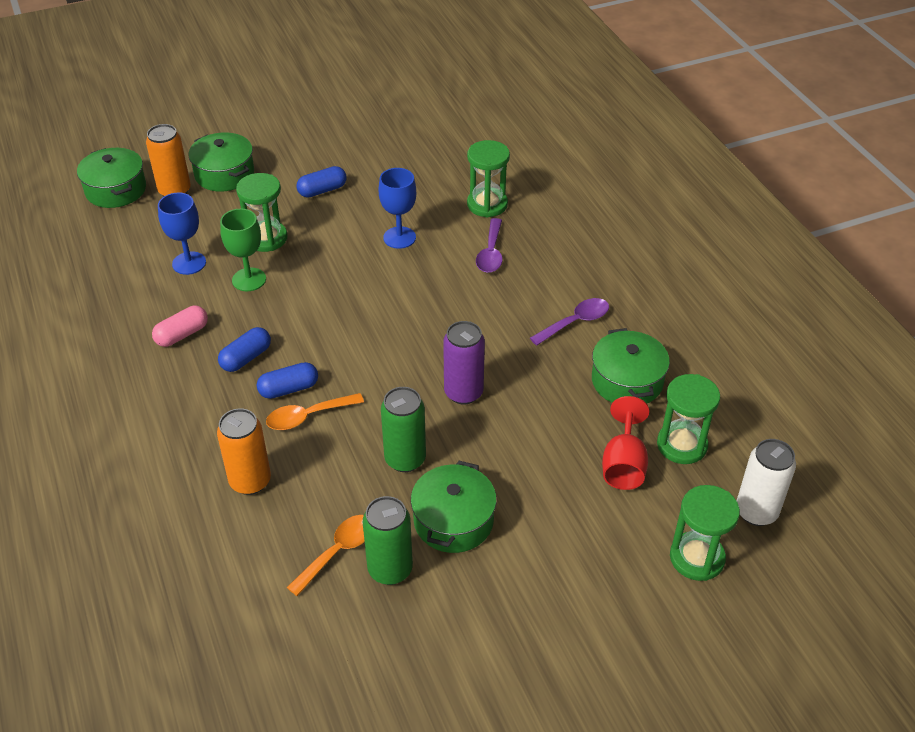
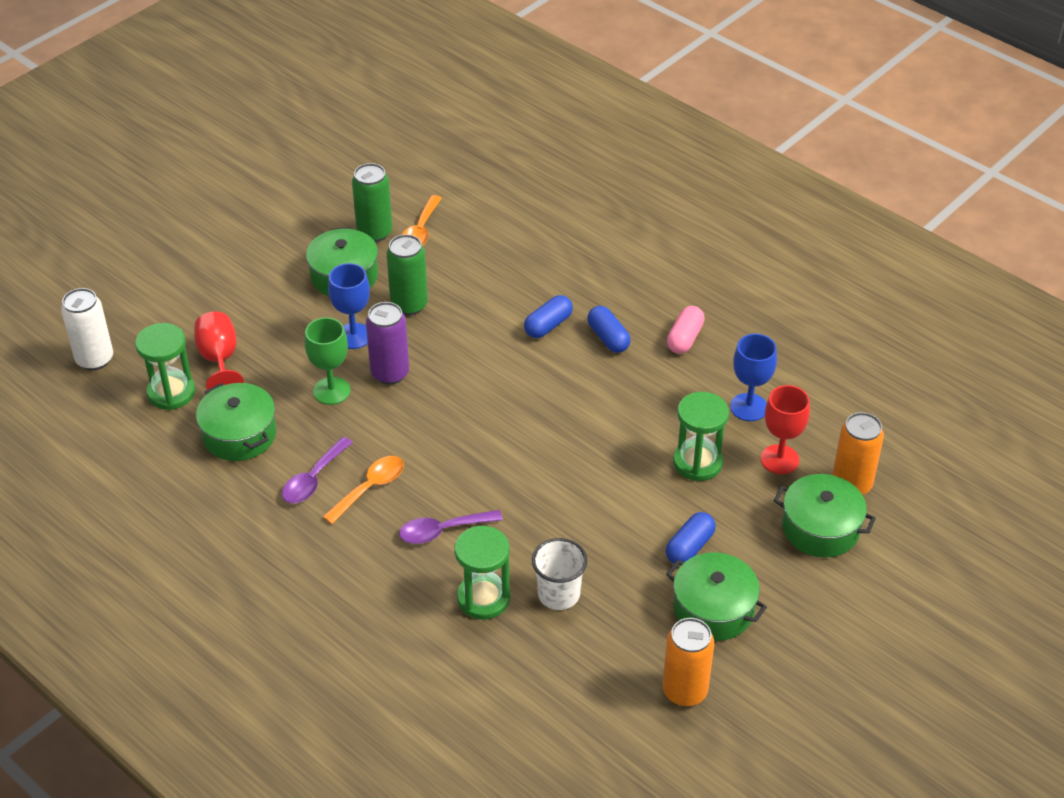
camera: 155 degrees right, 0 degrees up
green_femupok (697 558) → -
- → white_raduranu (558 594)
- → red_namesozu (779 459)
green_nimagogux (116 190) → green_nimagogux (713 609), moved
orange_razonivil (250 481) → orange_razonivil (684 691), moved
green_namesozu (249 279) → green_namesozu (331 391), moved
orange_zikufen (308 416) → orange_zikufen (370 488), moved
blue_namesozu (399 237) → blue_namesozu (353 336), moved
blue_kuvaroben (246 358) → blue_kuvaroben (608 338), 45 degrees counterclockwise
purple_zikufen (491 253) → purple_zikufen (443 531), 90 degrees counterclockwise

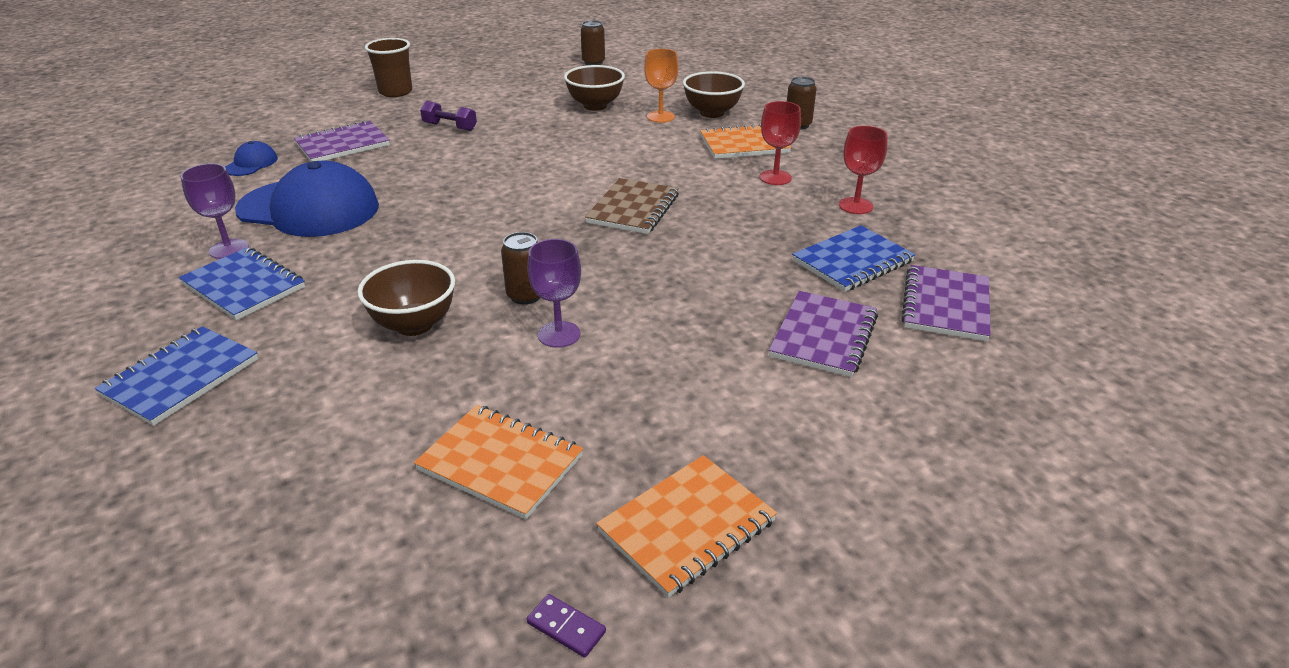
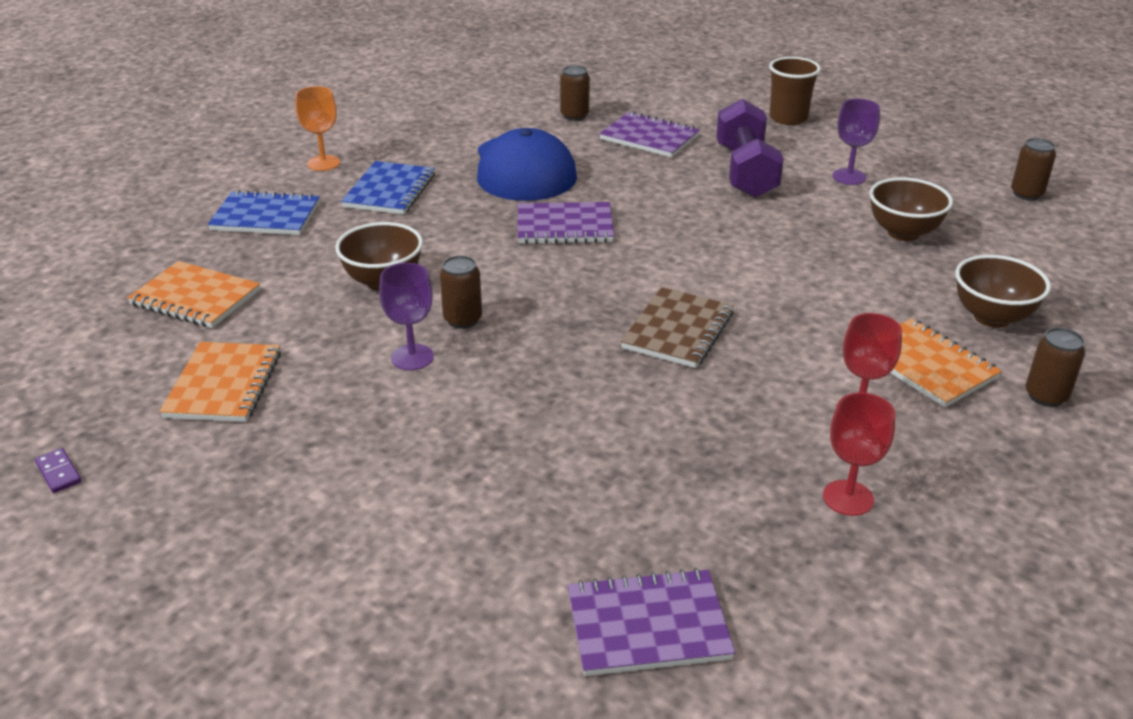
camera: 65 degrees right, 0 degrees up
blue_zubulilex (852 261) → -
purple_namesozu (229 249) → purple_namesozu (849 177), moved
orange_zubulilex (687 526) → orange_zubulilex (195 298), moved
orange_namesozu (660 117) → orange_namesozu (323 163), moved
purple_zubulilex (823 336) → purple_zubulilex (564 226), moved
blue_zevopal (251 163) → brown_razonivil (574 116)
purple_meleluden (566 627) → purple_meleluden (58 473), 45 degrees counterclockwise
brown_zubulilex (633 209) → brown_zubulilex (678 330), 60 degrees counterclockwise
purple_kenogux (450 127) → purple_kenogux (745 171), x1.97

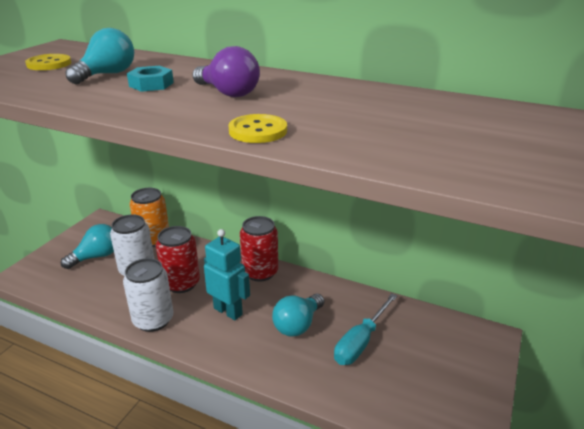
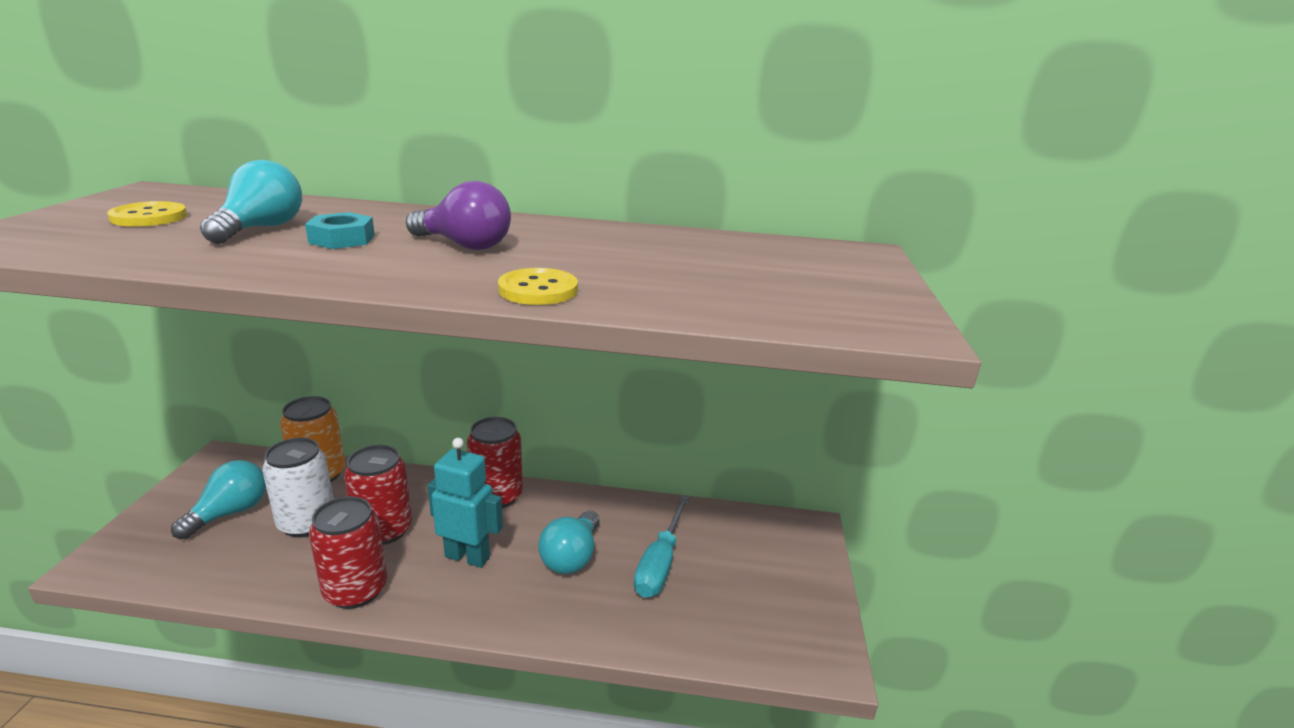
camera: 20 degrees left, 5 degrees down
white_razonivil (153 320) → red_razonivil (355 590)

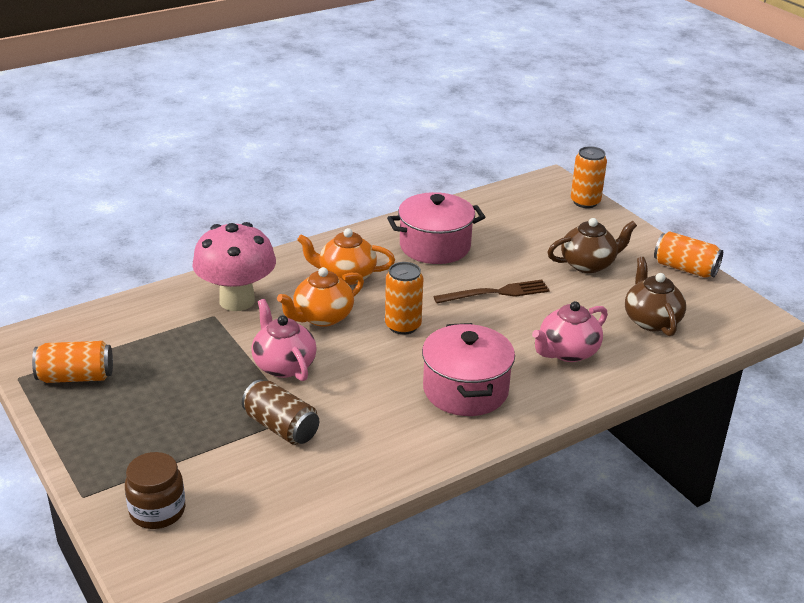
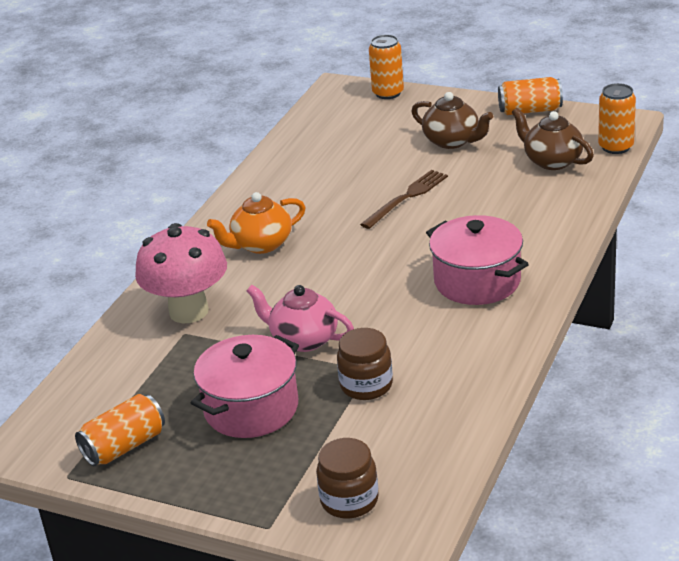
camera: 30 degrees left, 0 degrees up
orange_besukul (322 317) → -
pink_besukul (567 352) → -
orange_razonivil (403 326) → orange_razonivil (616 147), moved
pink_nimagogux (435 246) → pink_nimagogux (251 408), moved
brown_razonivil (281 427) → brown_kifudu (366 385)
brown_besukul (588 264) → brown_besukul (452 141), 90 degrees clockwise

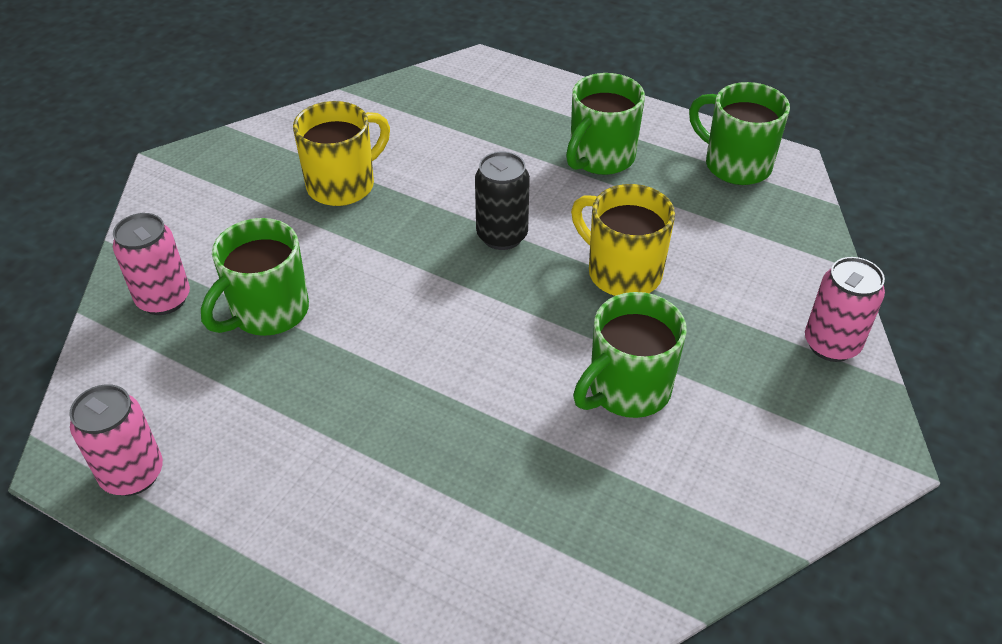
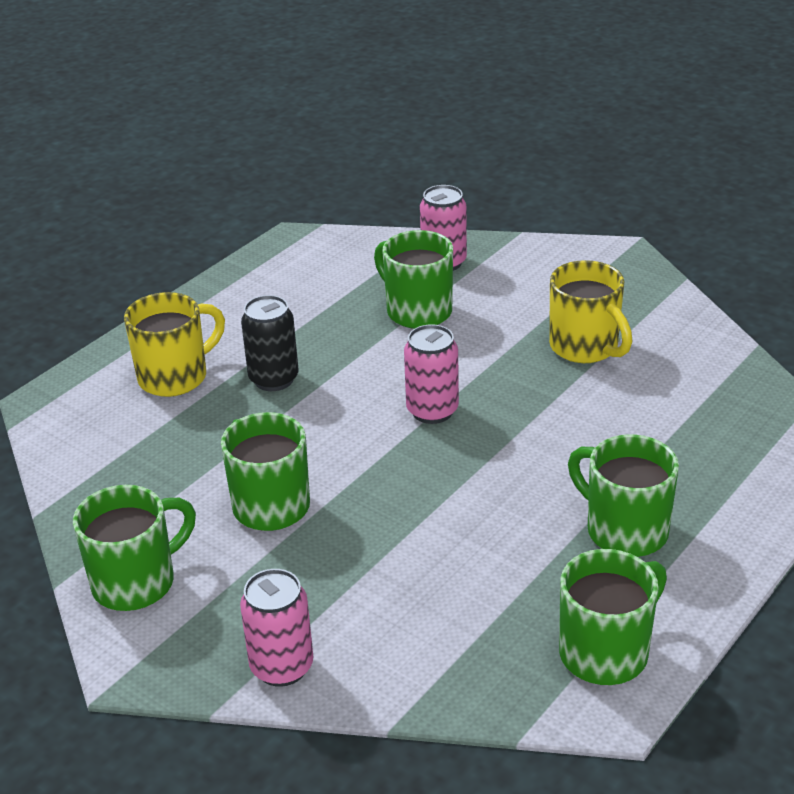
camera: 100 degrees right, 10 degrees down
- → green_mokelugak (136 582)
pink_razonivil (132 474) → pink_razonivil (432 411), moved
black_razonivil (502 236) → black_razonivil (274 379), moved
yellow_mokelugak (622 272) → yellow_mokelugak (175 377), moved

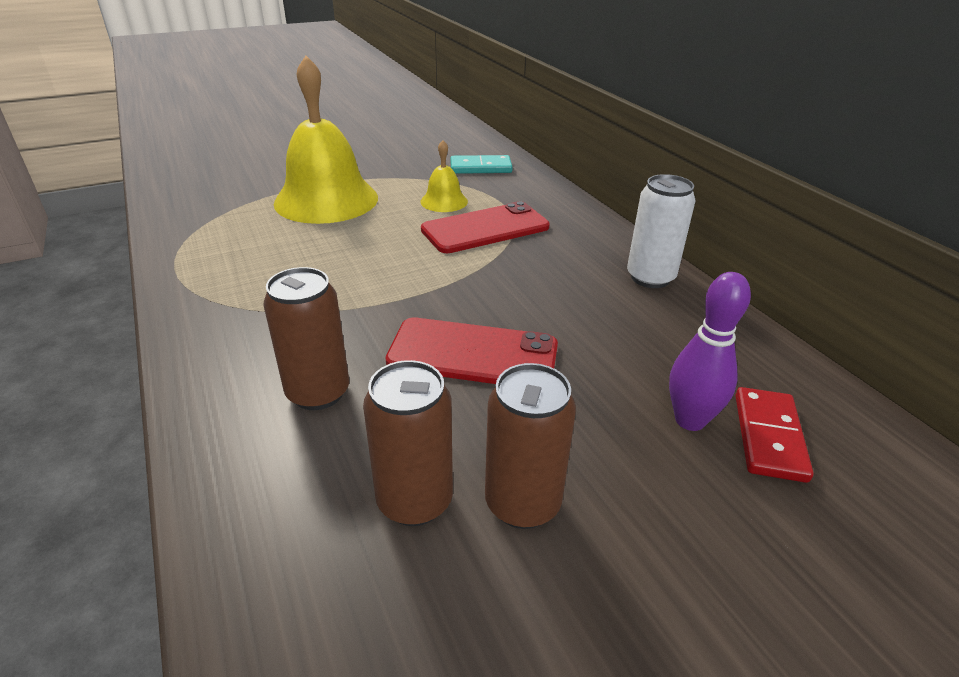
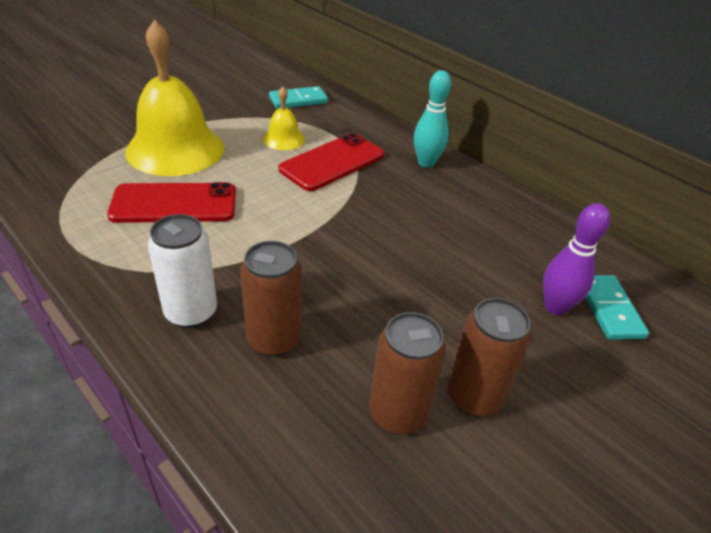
camera: 20 degrees left, 5 degrees up
- → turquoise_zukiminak (426 163)
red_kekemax (473 354) → red_kekemax (174 204), moved
white_razonivil (650 278) → white_razonivil (191 312), moved
red_meleluden (768 436) → turquoise_meleluden (609 309)

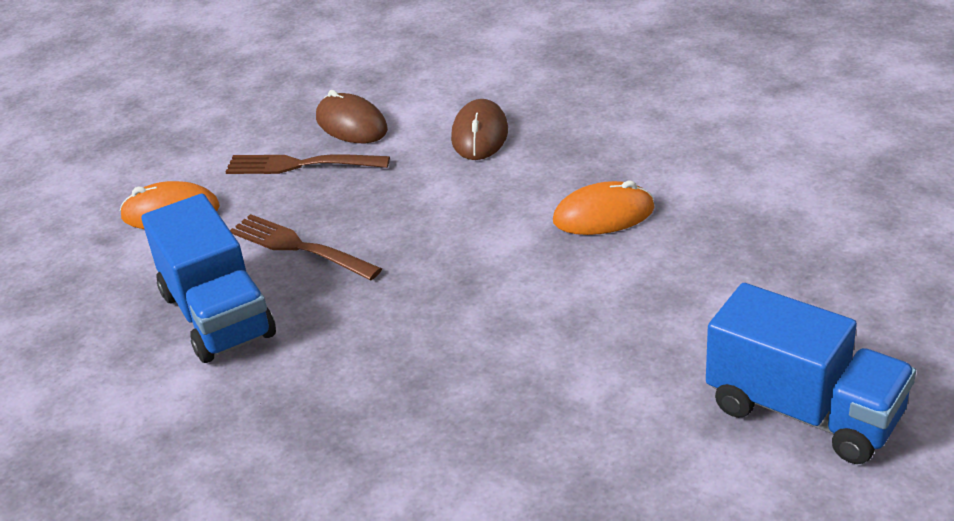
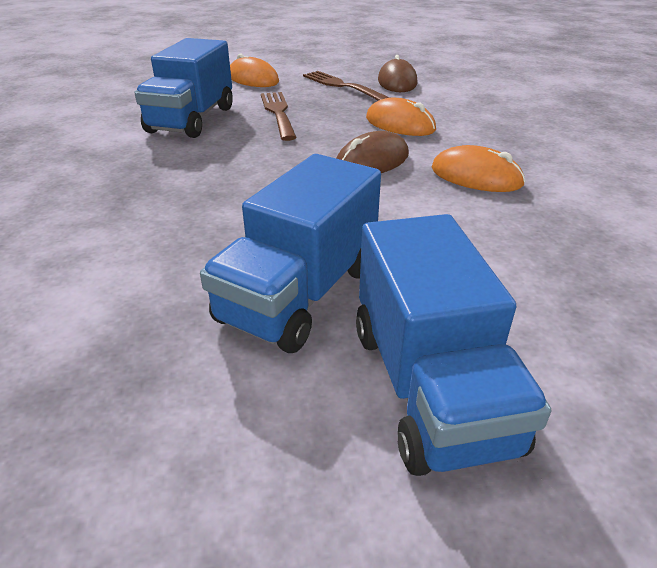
camera: 40 degrees right, 0 degrees up
- → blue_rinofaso (300 294)
- → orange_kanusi (400 124)
brown_kanusi (480 135) → brown_kanusi (372 161), moved

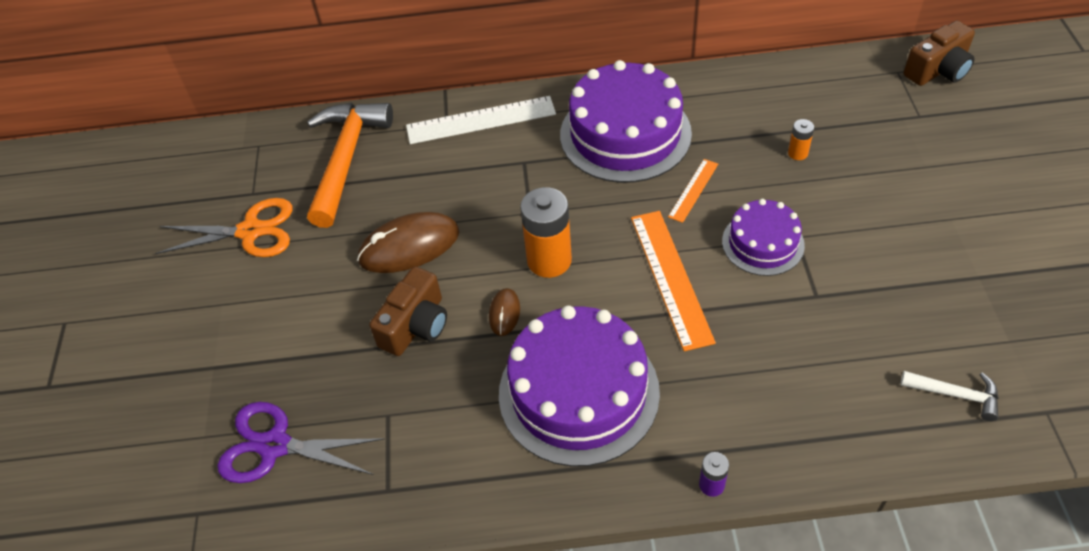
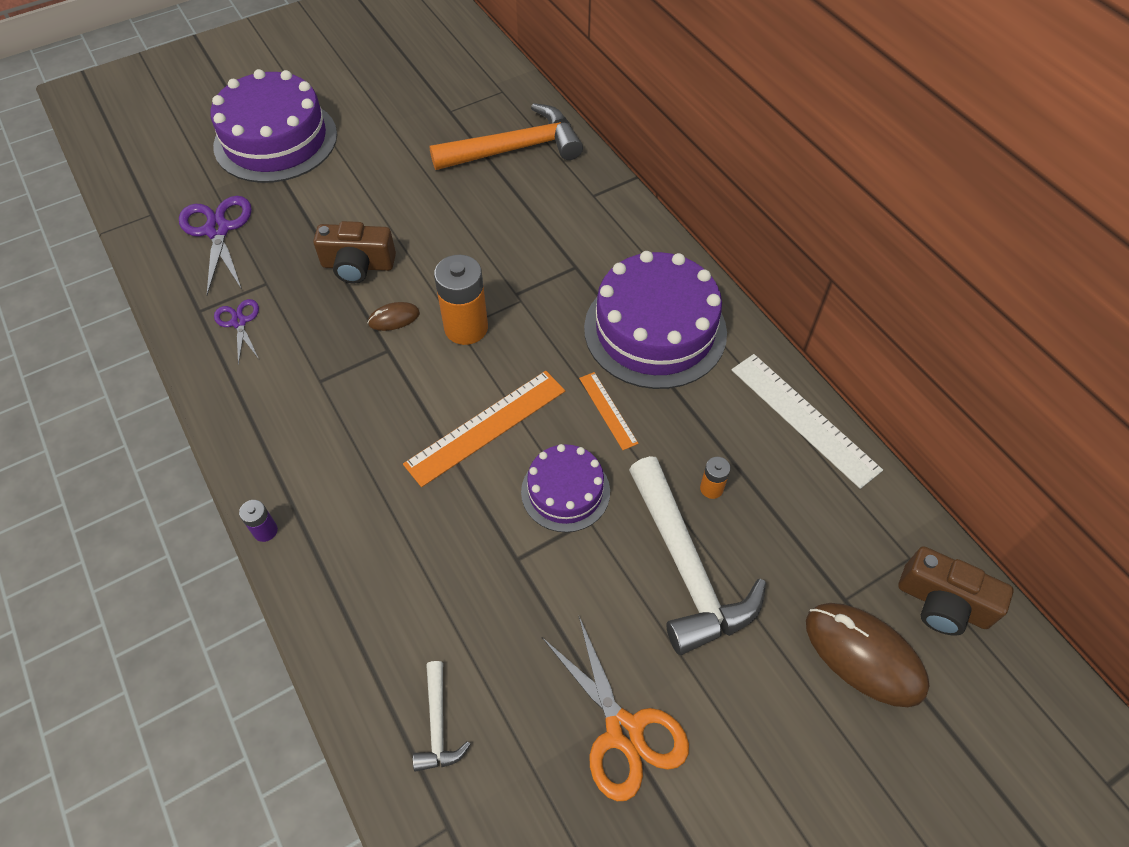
camera: 60 degrees right, 5 degrees up
- → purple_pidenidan (239 322)
- → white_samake (687 568)
orange_pidenidan (250 231) → orange_pidenidan (623 731), moved
brown_kanusi (409 246) → brown_kanusi (864 655), moved
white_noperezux (481 120) → white_noperezux (804 418), moved
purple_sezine (578 392) → purple_sezine (275 140), moved
orange_noperezux (693 190) → orange_noperezux (608 410), 60 degrees clockwise

